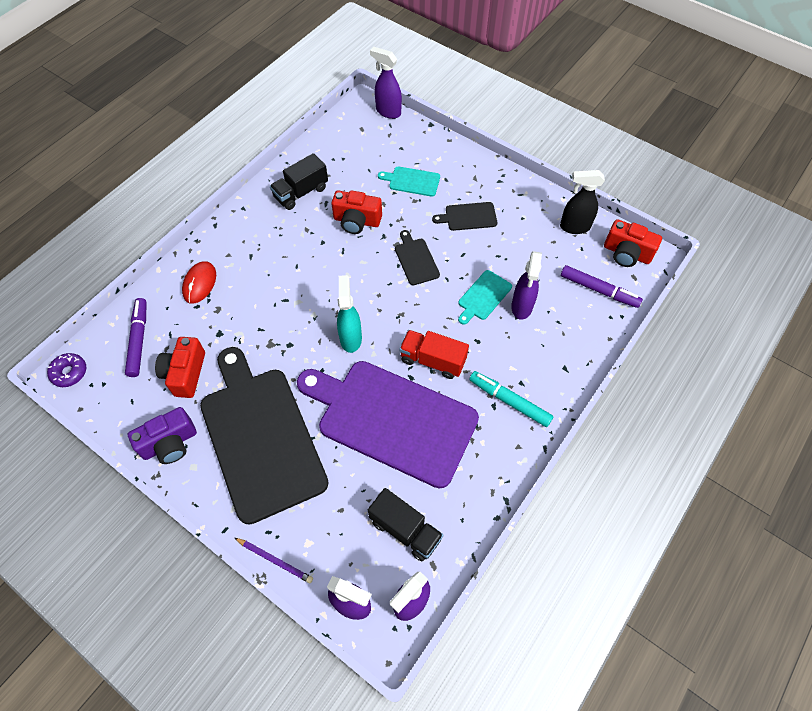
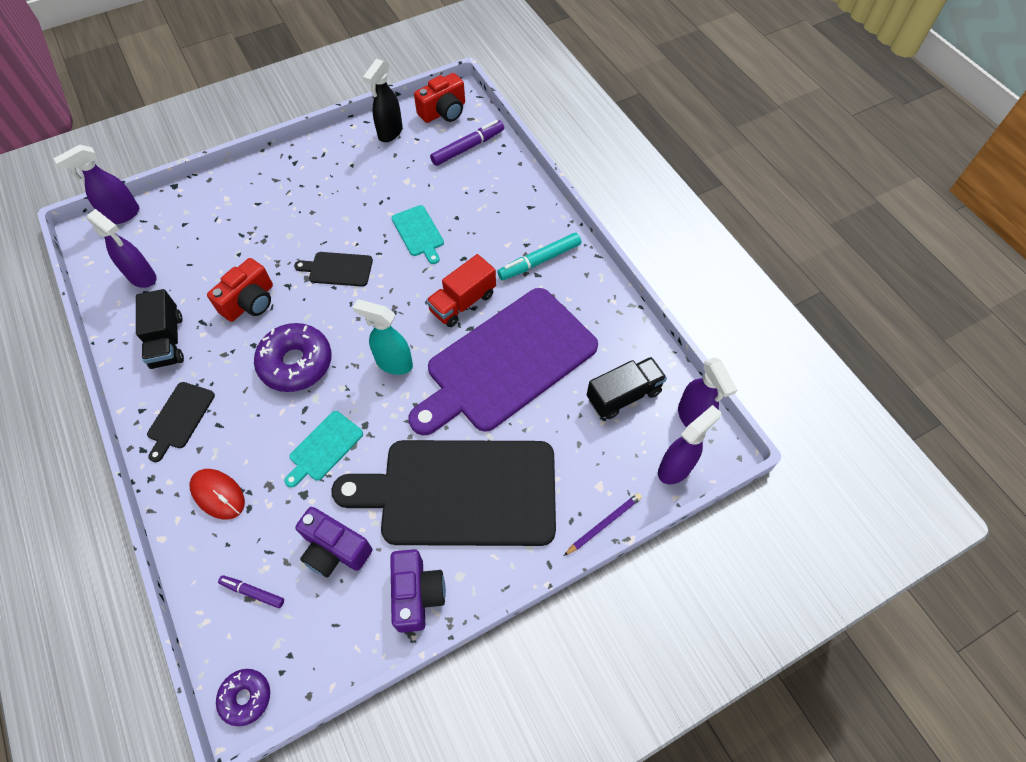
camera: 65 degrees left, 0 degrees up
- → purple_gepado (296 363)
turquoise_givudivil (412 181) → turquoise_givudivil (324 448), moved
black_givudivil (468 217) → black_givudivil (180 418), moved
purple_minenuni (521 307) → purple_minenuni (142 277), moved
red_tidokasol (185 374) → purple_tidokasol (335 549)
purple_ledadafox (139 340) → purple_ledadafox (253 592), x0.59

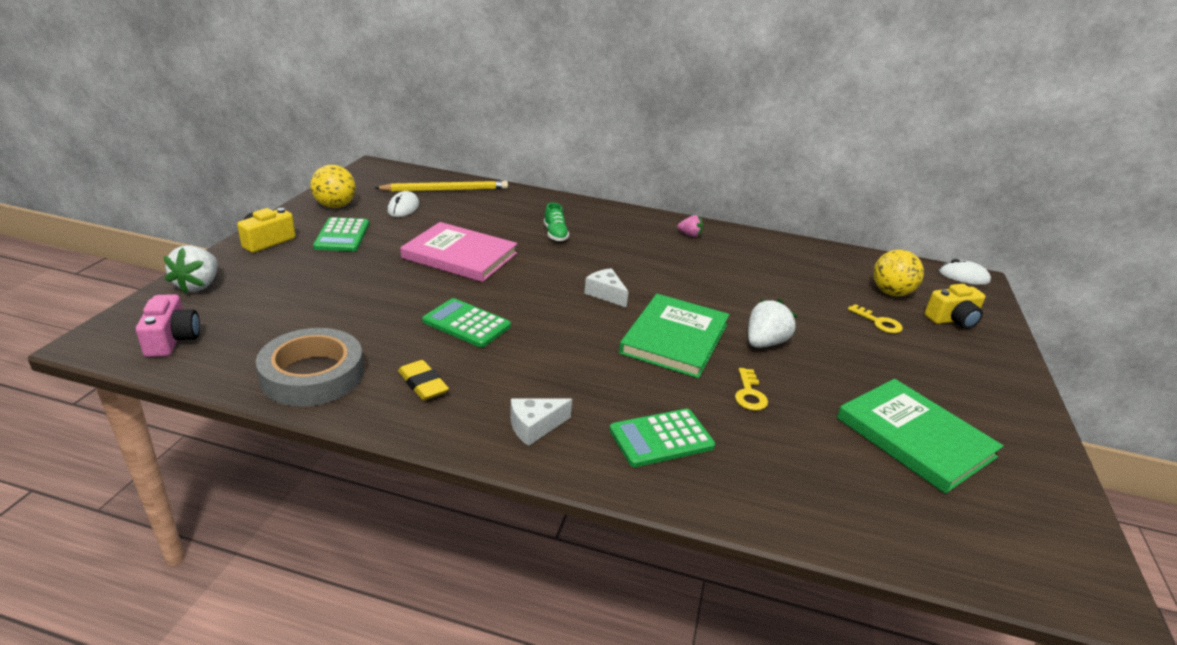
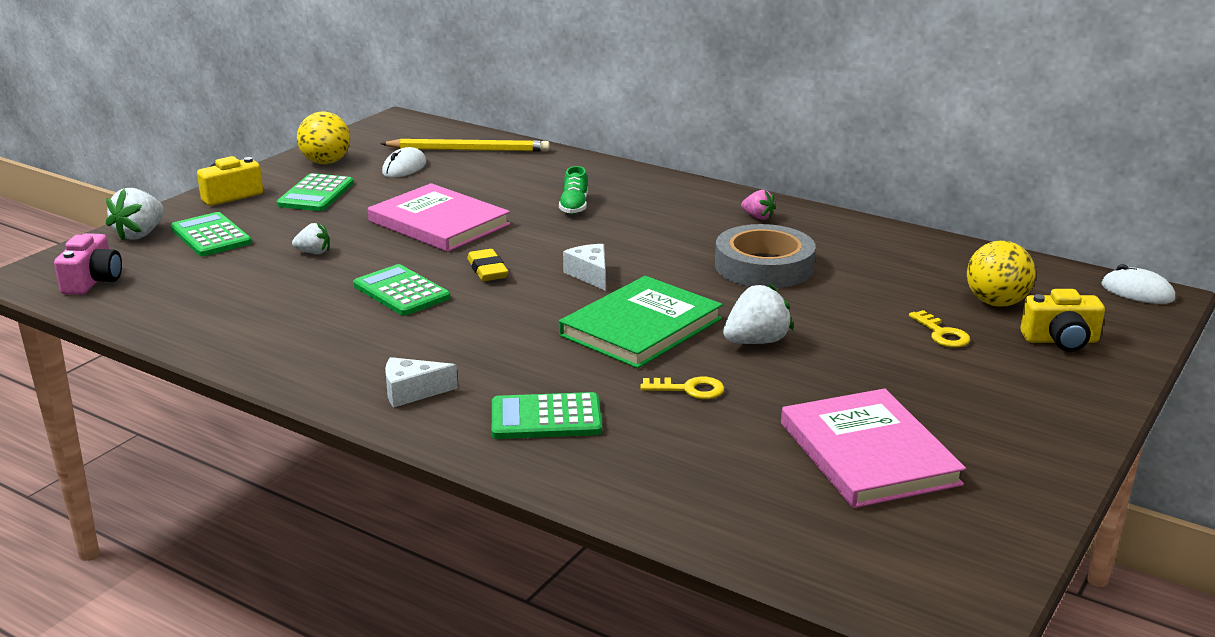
camera: 20 degrees right, 5 degrees down
- → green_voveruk (211 236)
- → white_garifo (313 252)
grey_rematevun (312 375) → grey_rematevun (764 266), moved
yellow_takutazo (423 384) → yellow_takutazo (487 270), moved
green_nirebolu (914 437) → pink_nirebolu (868 453)
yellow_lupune (749 394) → yellow_lupune (689 389), 105 degrees counterclockwise

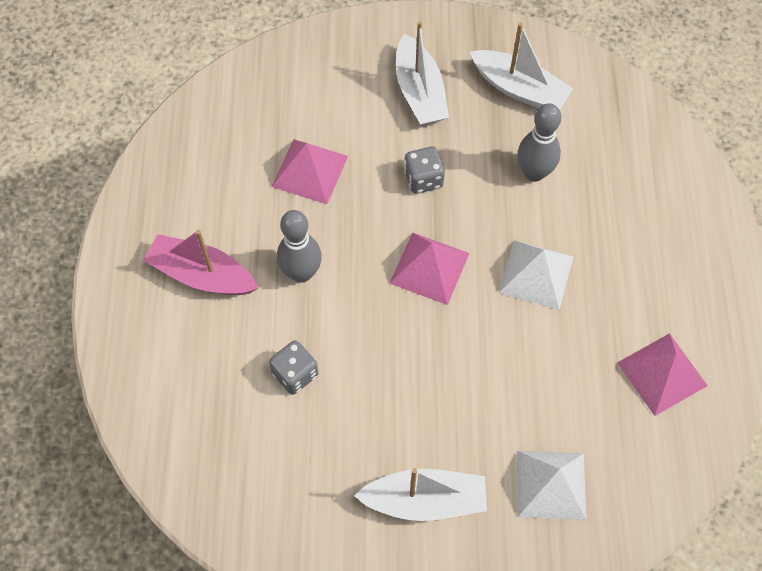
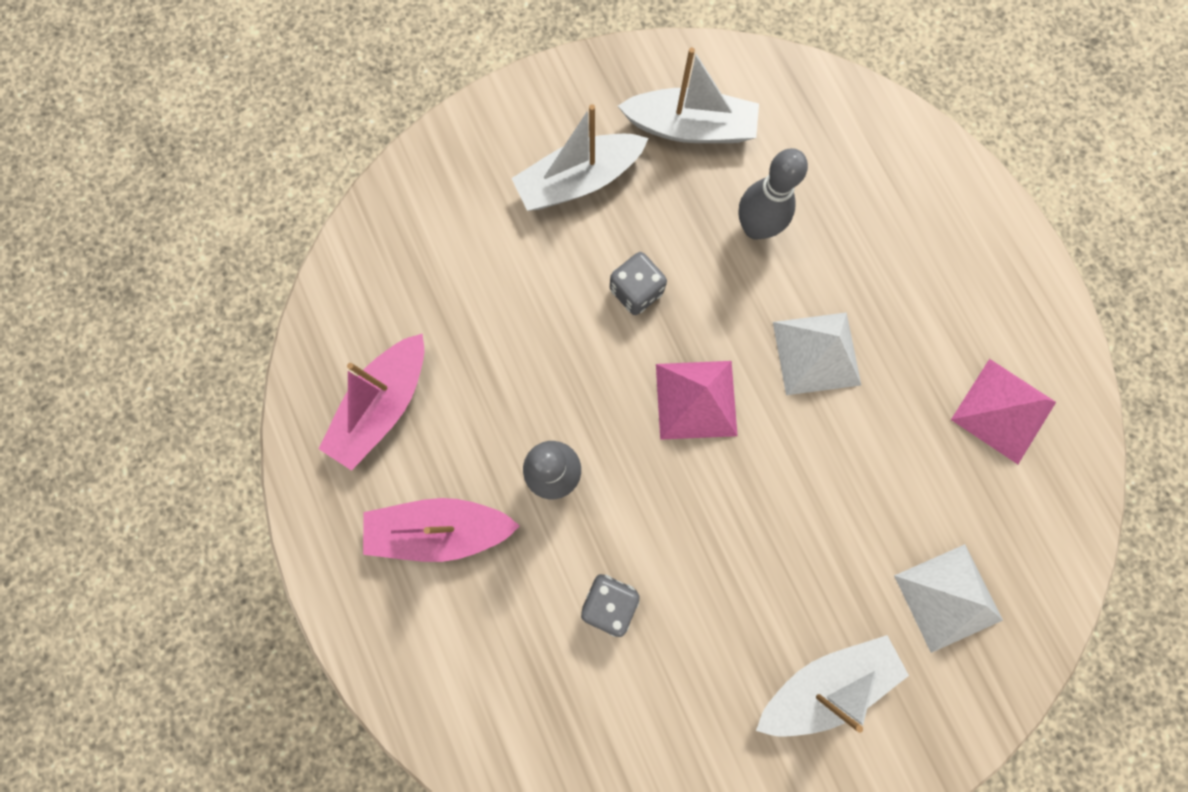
camera: 25 degrees left, 15 degrees up
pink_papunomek (310 171) → -
- → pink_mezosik (383 406)
white_mezosik (419 92) → white_mezosik (578 181), 105 degrees clockwise

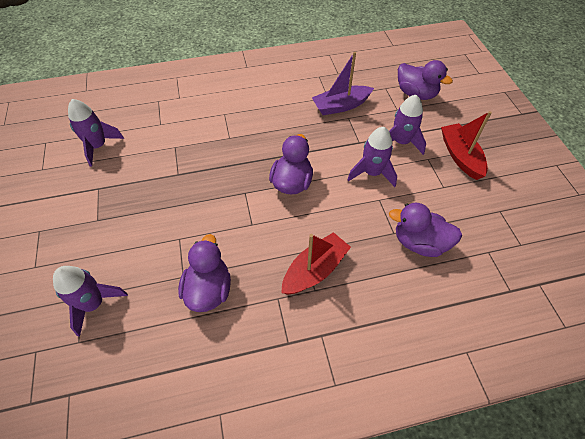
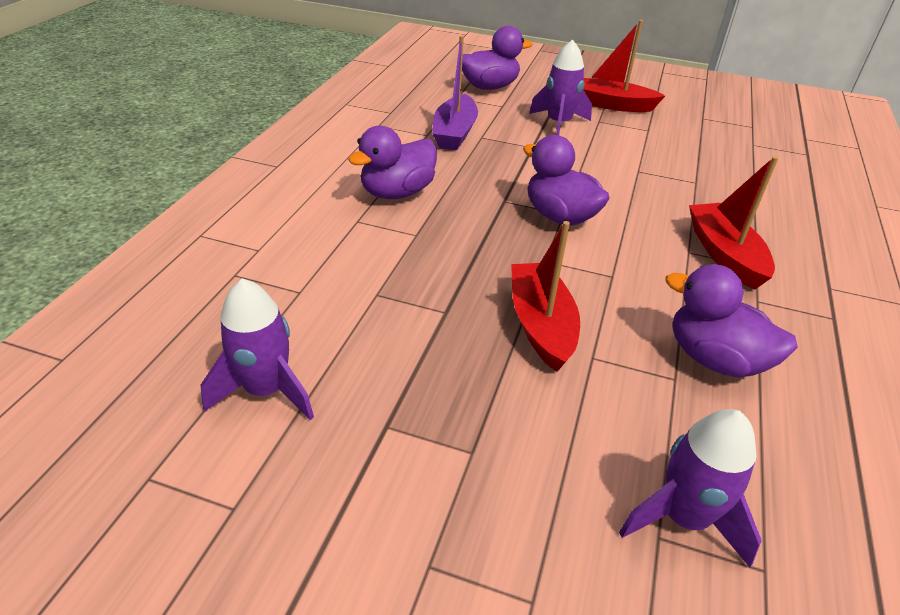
camera: 60 degrees left, 15 degrees down
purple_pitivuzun (372 173) → -
- → red_mezosik (541 325)
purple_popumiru (419 243) → purple_popumiru (397 192), moved

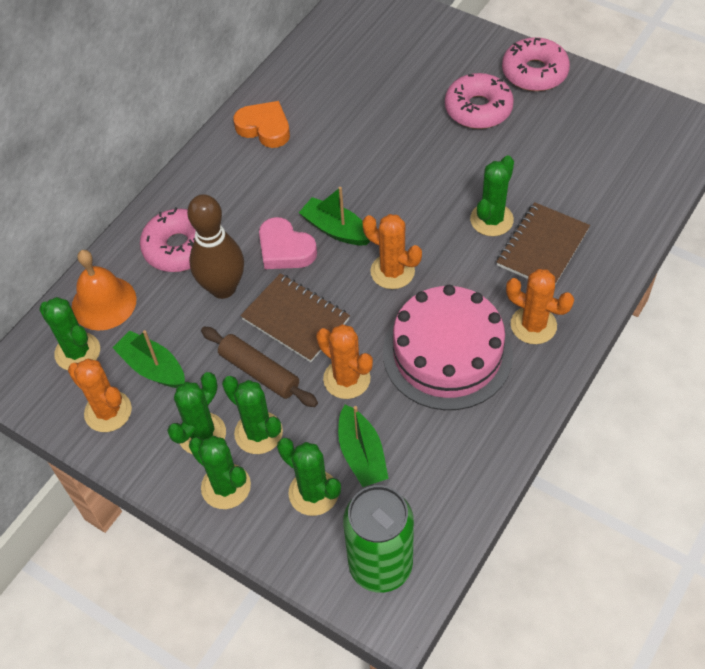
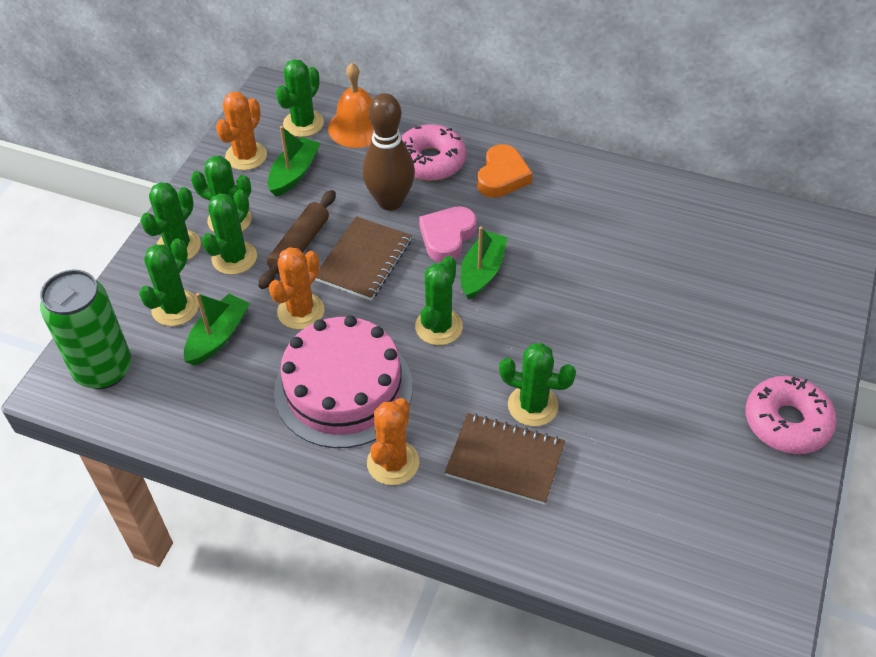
camera: 75 degrees right, 5 degrees down
pink_gepado (478 109) → -
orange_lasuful (264 128) → orange_lasuful (502 176), moved
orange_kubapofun (392 271) → green_kubapofun (439 327)
green_mezosik (361 454) → green_mezosik (218 337), 150 degrees clockwise

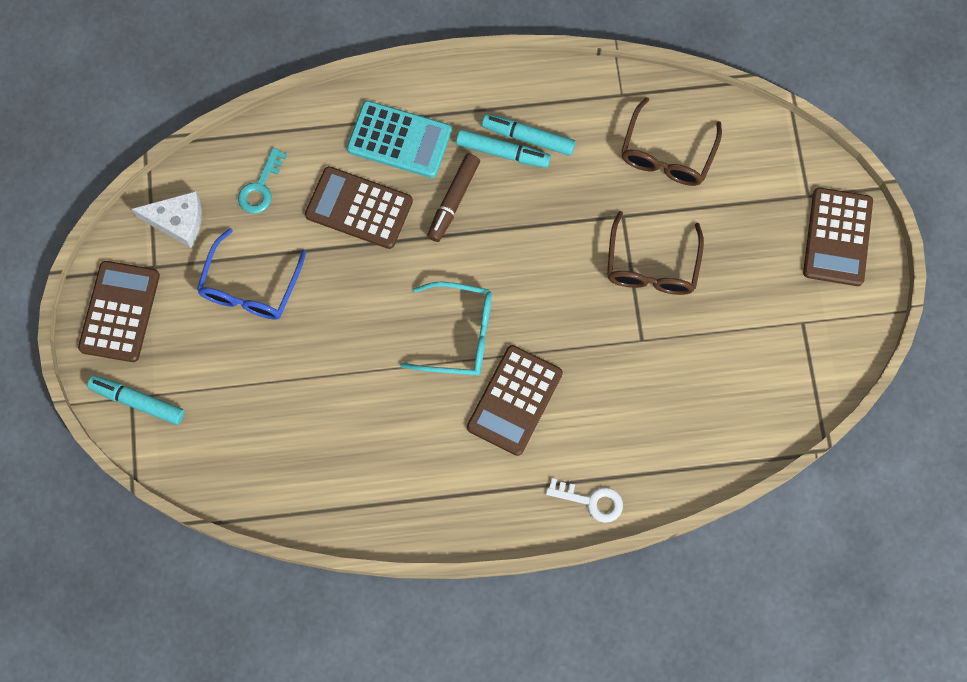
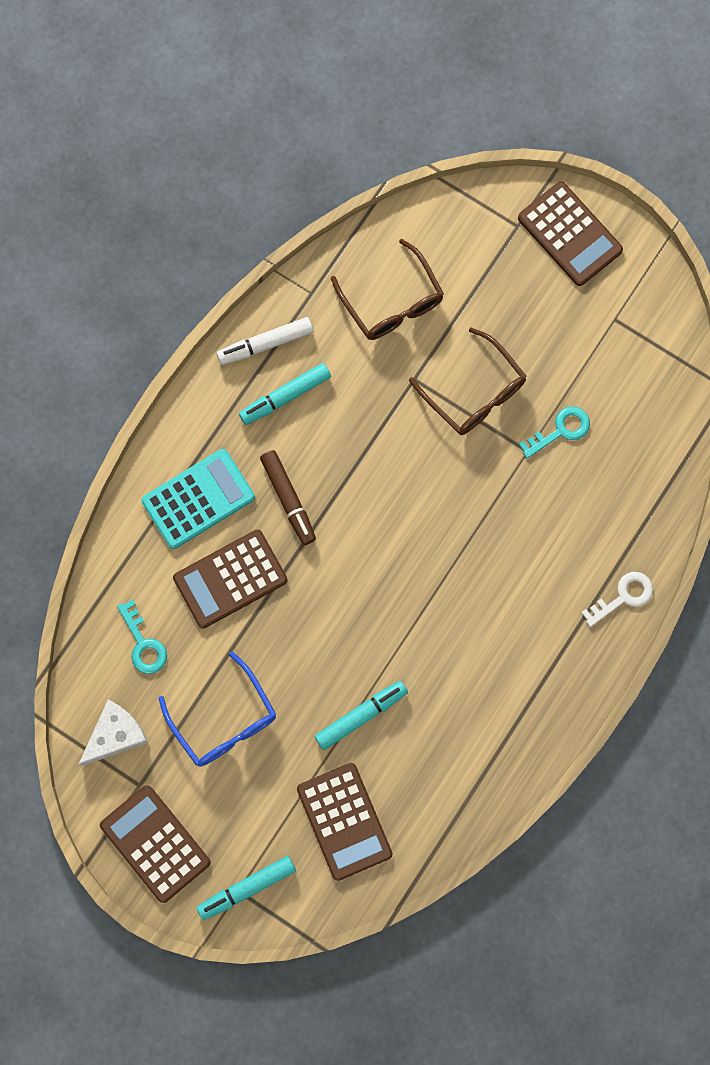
camera: 50 degrees left, 5 degrees up
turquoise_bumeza (460 335) → -
- → white_ledadafox (265 344)
- → turquoise_lupune (560 430)
turquoise_ledadafox (503 153) → turquoise_ledadafox (361 716), moved
brown_voveruk (514 400) → brown_voveruk (344 821), moved

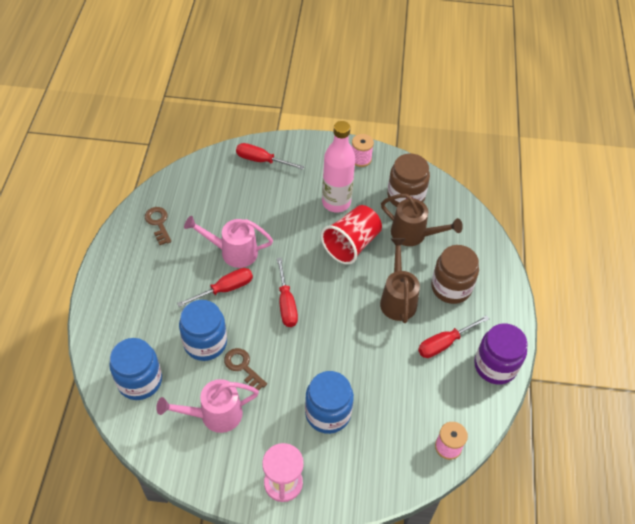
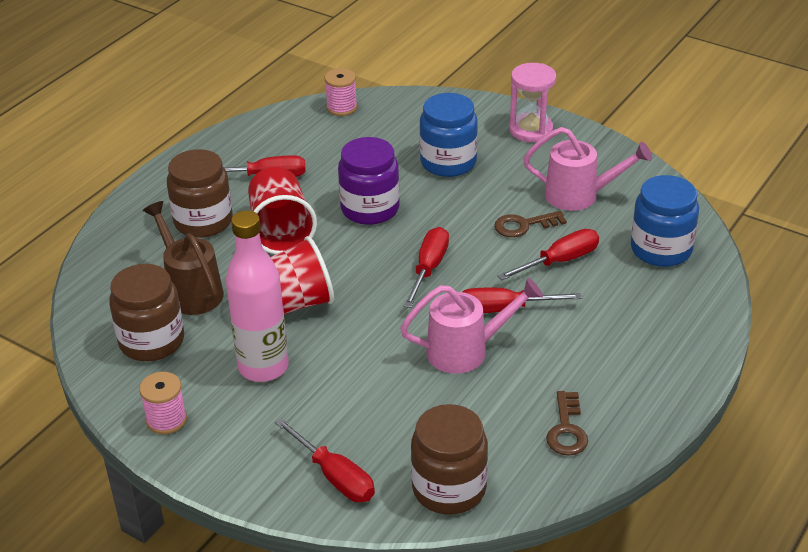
camera: 150 degrees left, 15 degrees down
- → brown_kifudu (449 488)
purple_kifudu (495 366) → purple_kifudu (370 209), moved
blue_kifudu (205 342) → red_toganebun (560 261)
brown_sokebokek (397 298) → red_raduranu (280 231)
pink_sokebokek (233 252) → pink_sokebokek (466 351), 45 degrees counterclockwise
brown_lupune (242 367) → brown_lupune (523 225), 90 degrees clockwise

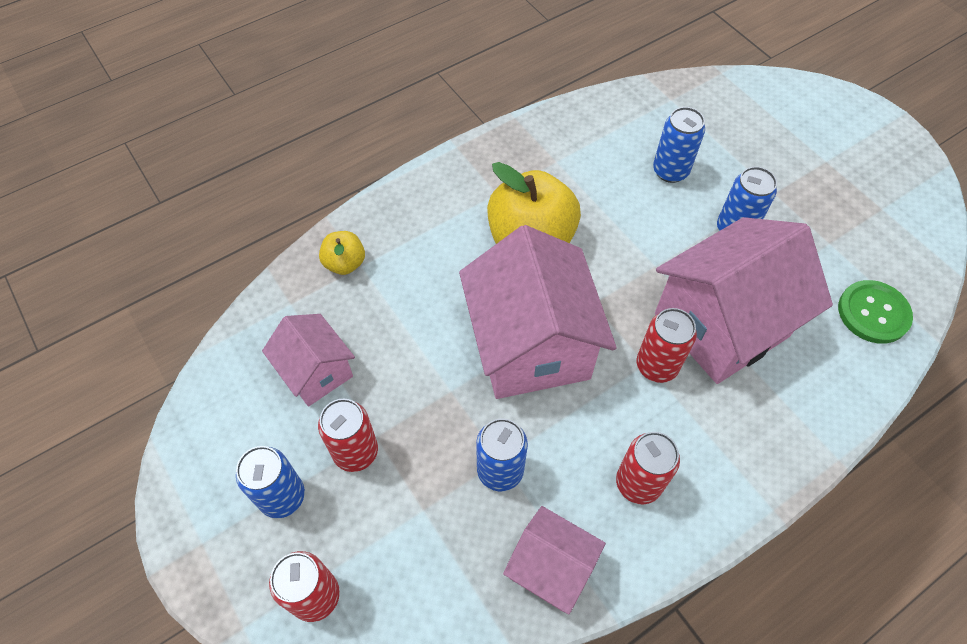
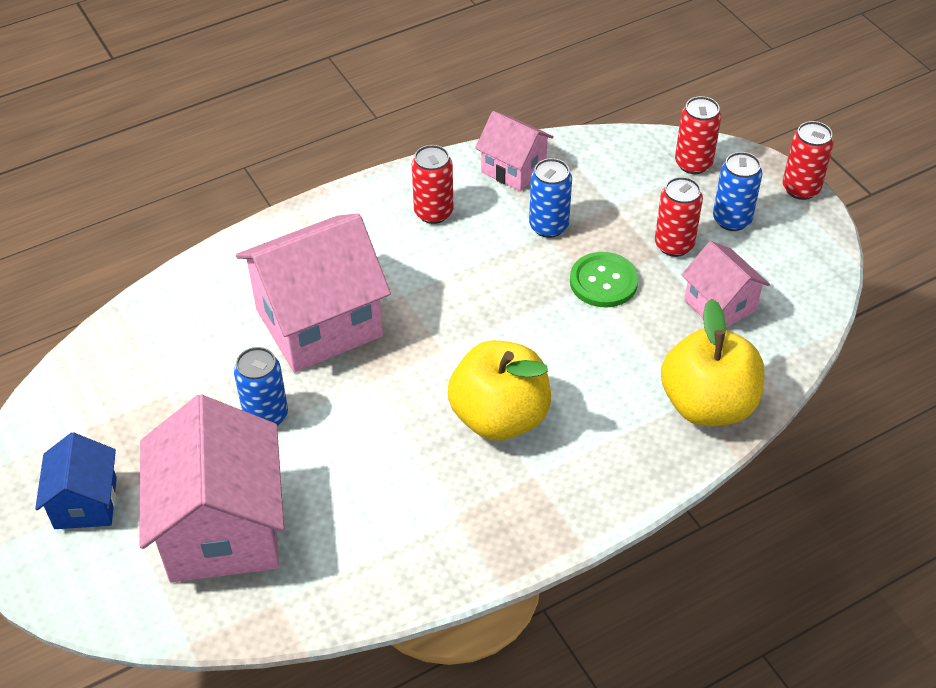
camera: 175 degrees left, 10 degrees down
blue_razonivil (670 171) → -
- → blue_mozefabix (85 503)
pink_mozefabix (531 345) → pink_mozefabix (222 529), moved
red_razonivil (656 366) → red_razonivil (801 189), moved
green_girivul (873 313) → green_girivul (603 281), moved
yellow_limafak (345 263) → yellow_limafak (707 404), x2.05

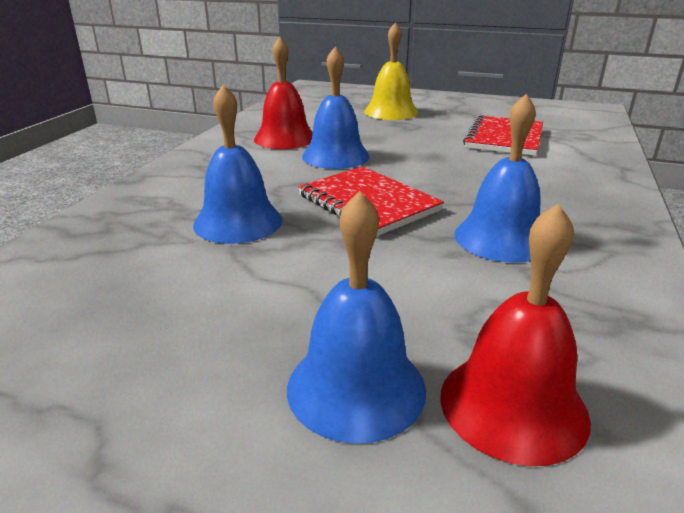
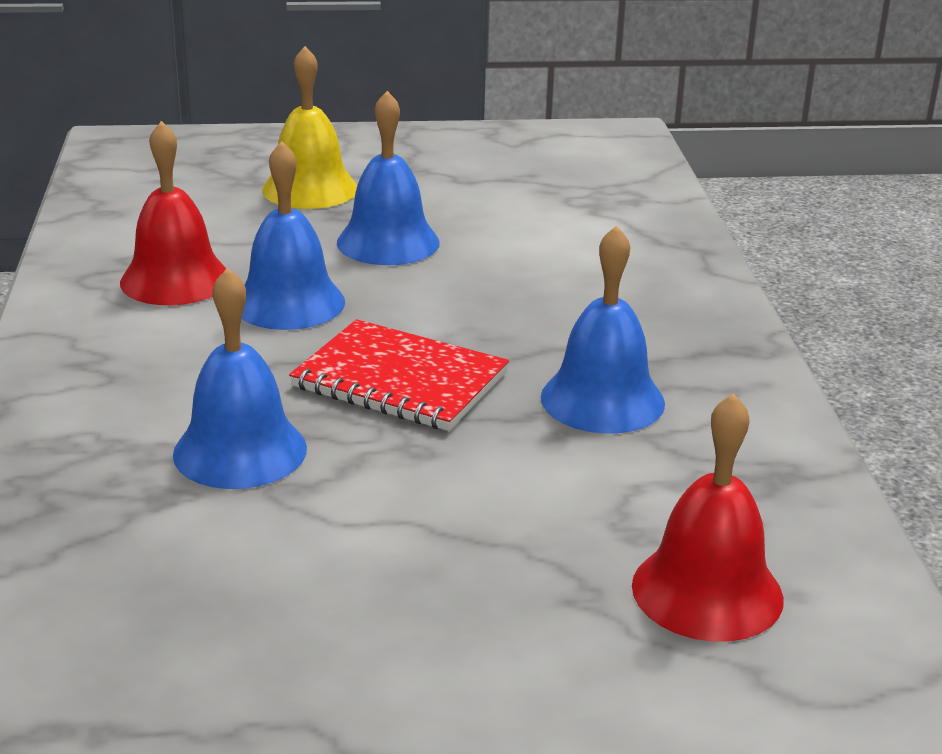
camera: 25 degrees left, 0 degrees up
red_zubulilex (504 138) → -
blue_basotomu (356 387) → blue_basotomu (388 242), moved

